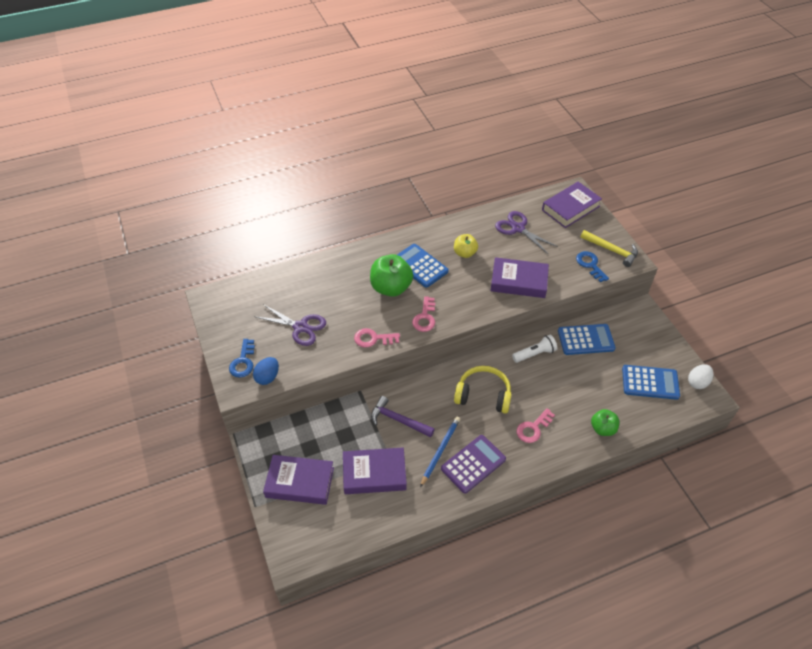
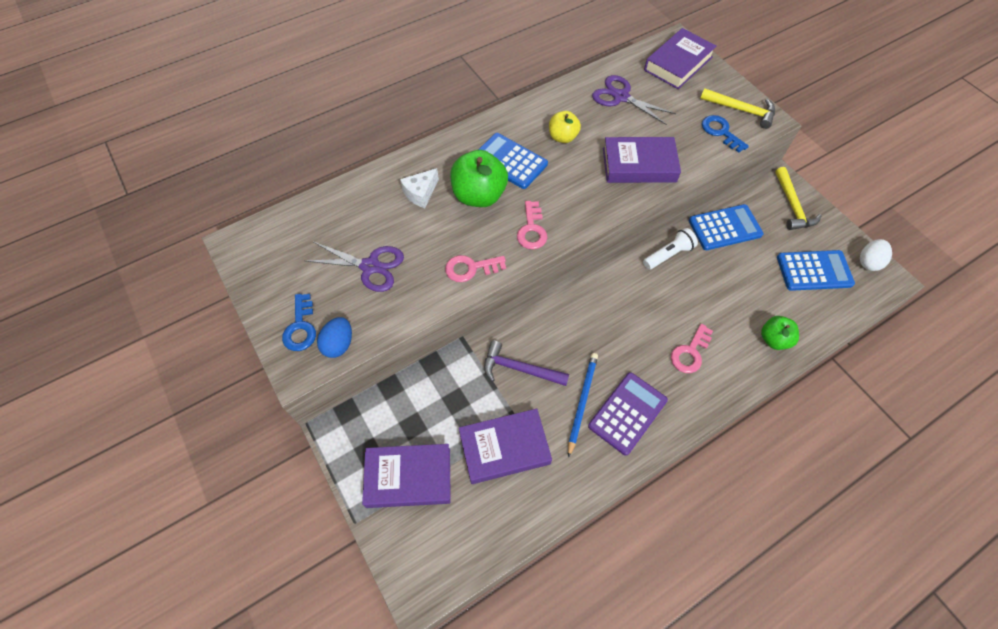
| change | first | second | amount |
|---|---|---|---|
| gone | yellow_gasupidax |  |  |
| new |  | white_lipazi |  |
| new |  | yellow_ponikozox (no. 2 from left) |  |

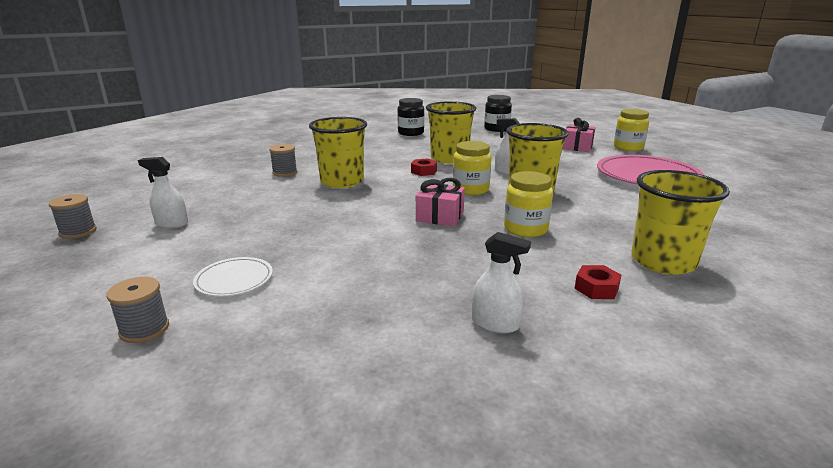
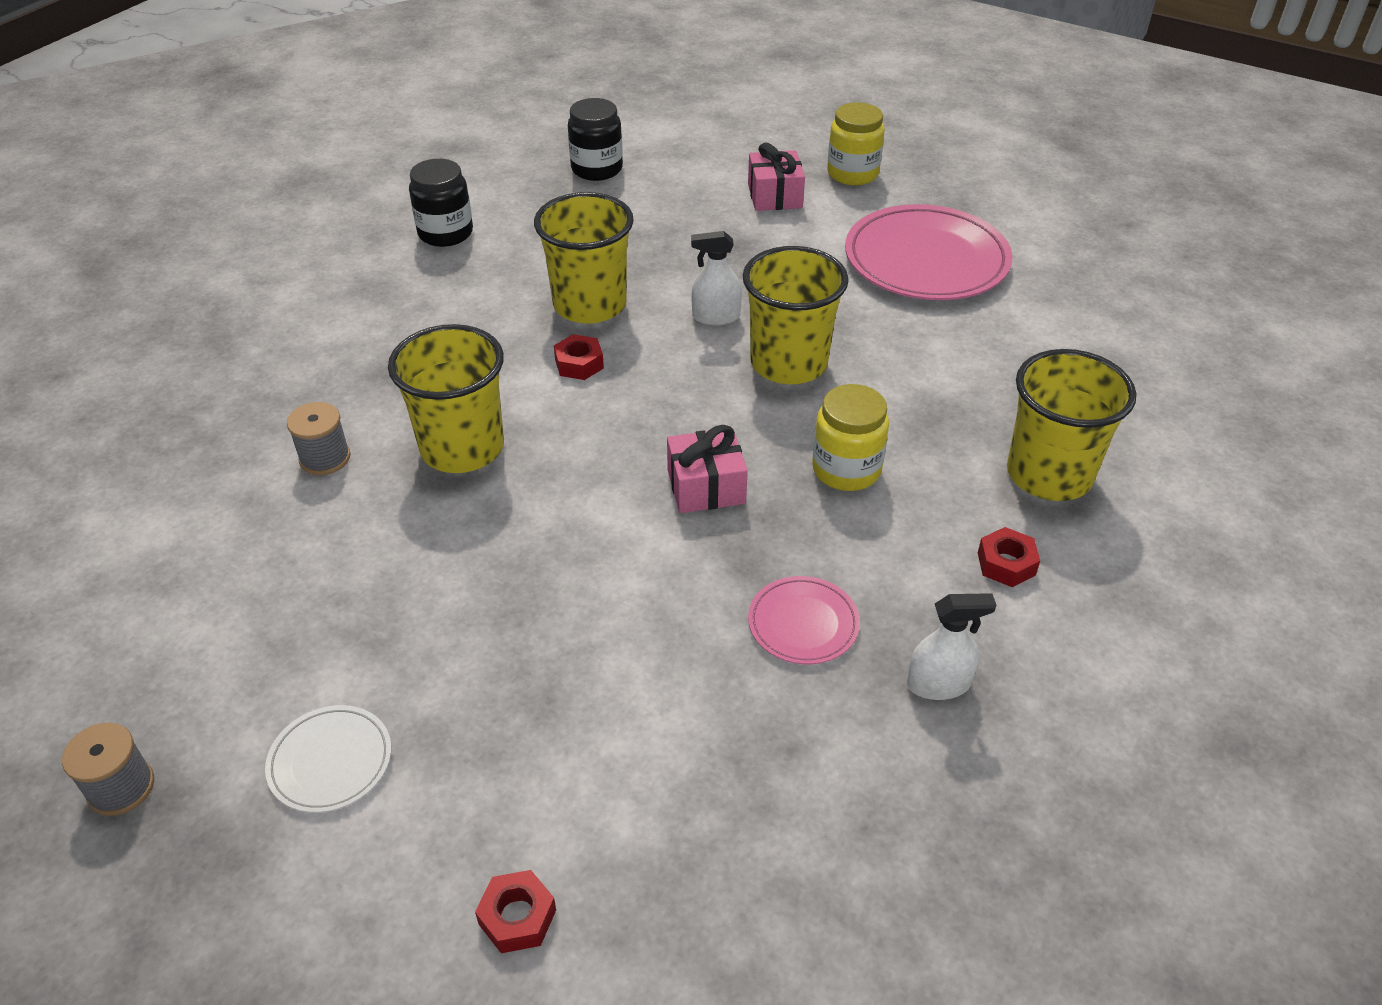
| change | first | second | amount |
|---|---|---|---|
| swapped | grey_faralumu (no. 2 from left) | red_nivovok (no. 1 from left) |  |
| gone | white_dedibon (no. 1 from left) |  |  |
| shifted | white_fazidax |  |  |
| gone | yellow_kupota (no. 1 from left) |  |  |
| new |  | pink_fazidax (no. 1 from left) |  |

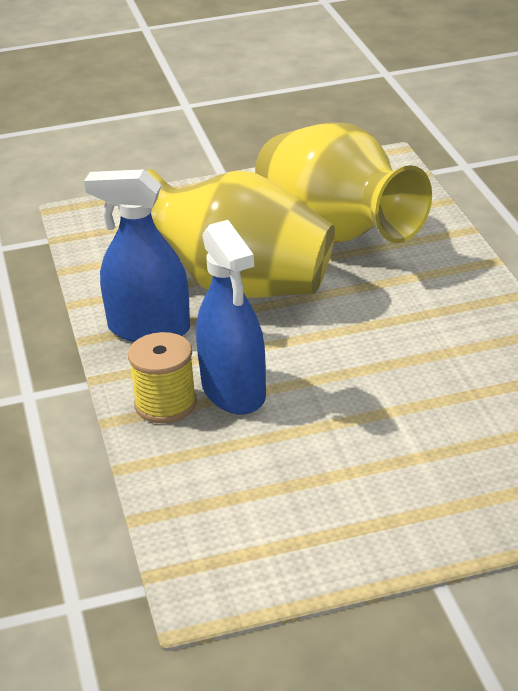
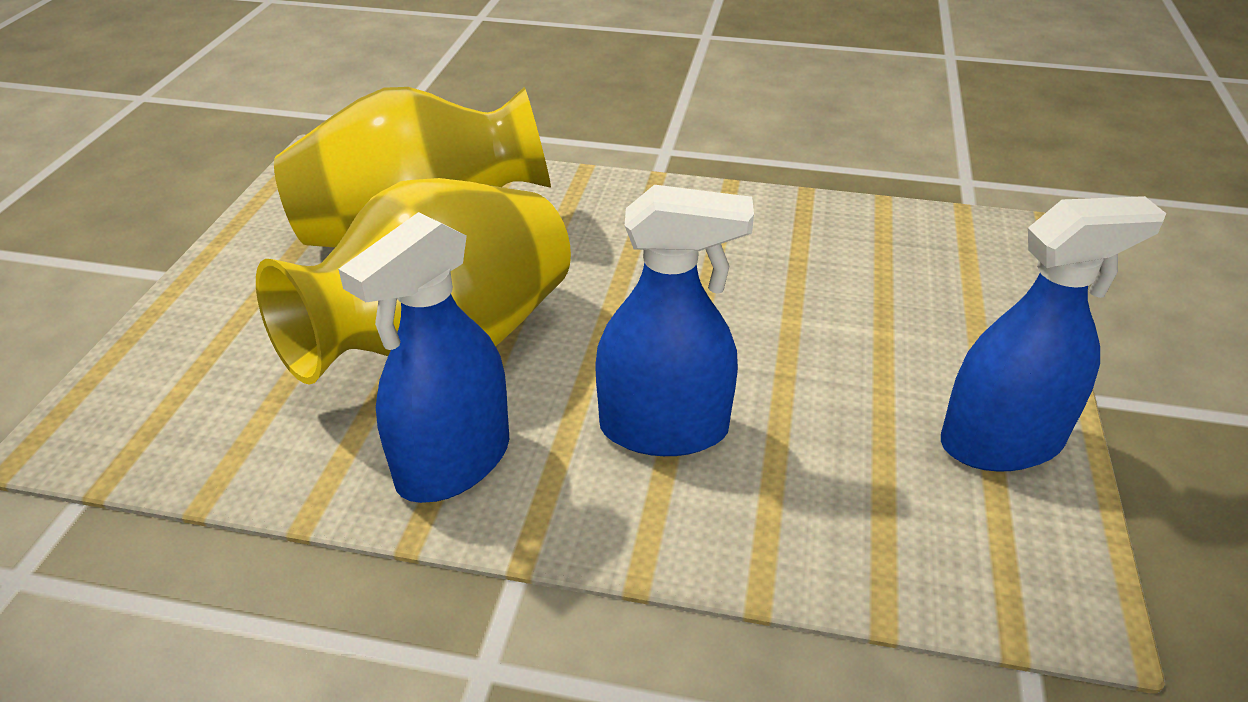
| change | first | second | amount |
|---|---|---|---|
| gone | yellow_faralumu |  |  |
| new |  | blue_dedibon (no. 3 from left) |  |

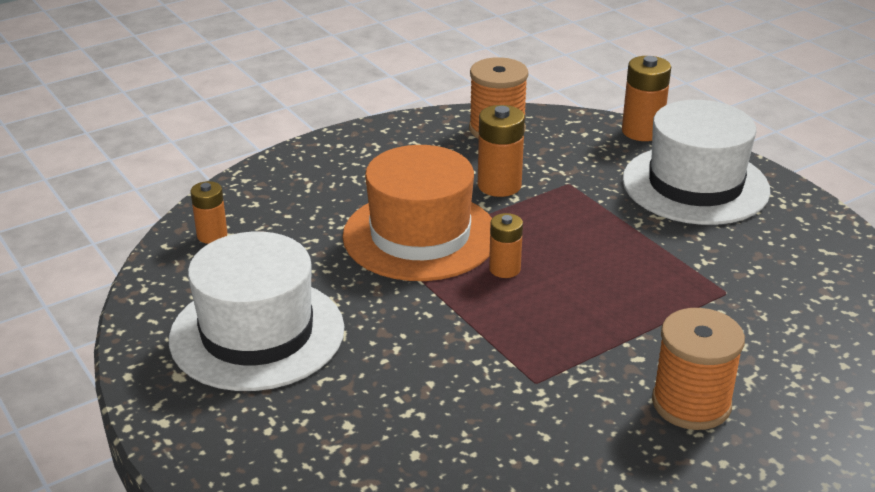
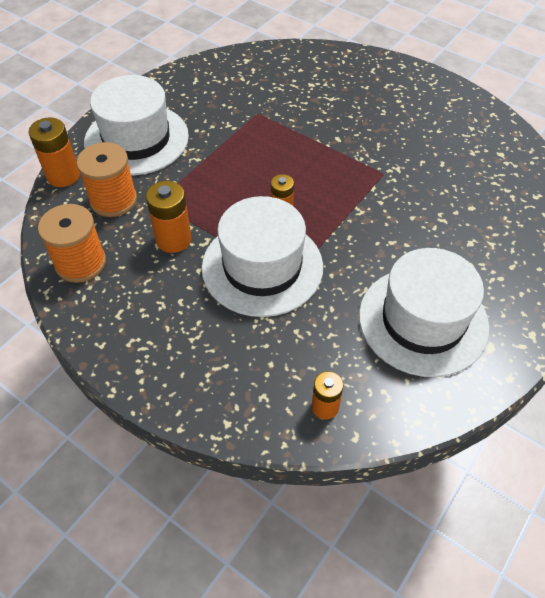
| change | first | second | amount |
|---|---|---|---|
| repainted | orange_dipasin | white_dipasin (no. 2 from left) |  |
| shifted | orange_faralumu (no. 2 from left) |  |  |

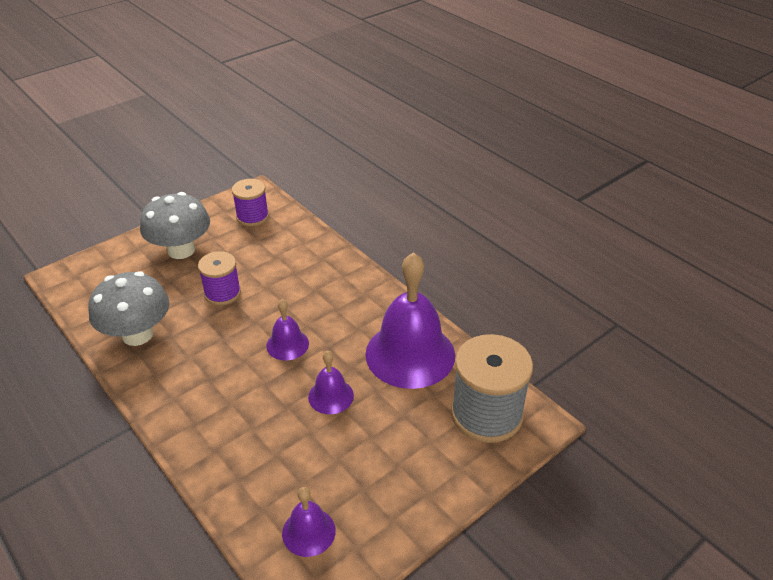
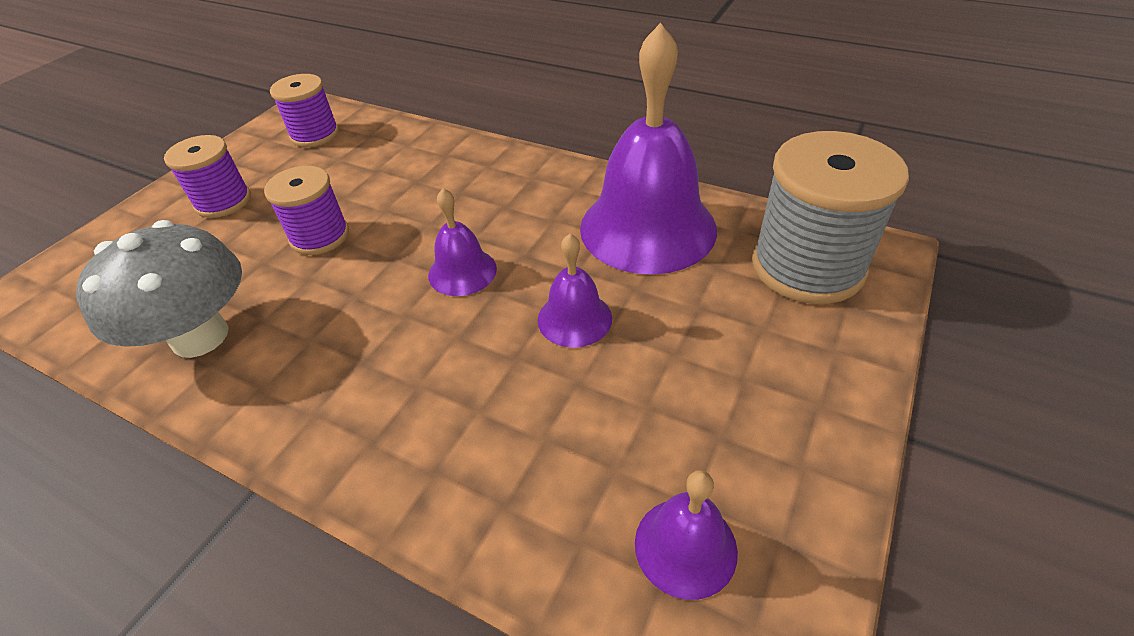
| change | first | second | amount |
|---|---|---|---|
| swapped | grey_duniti (no. 2 from left) | purple_faralumu (no. 1 from left) |  |

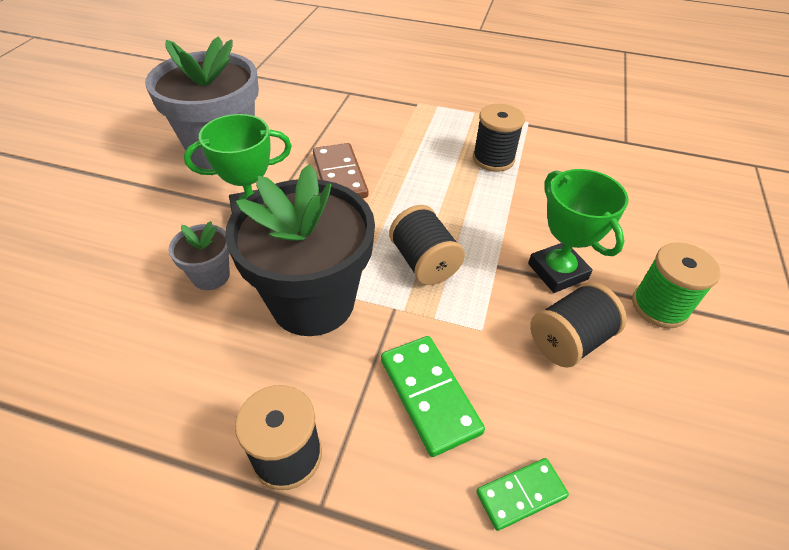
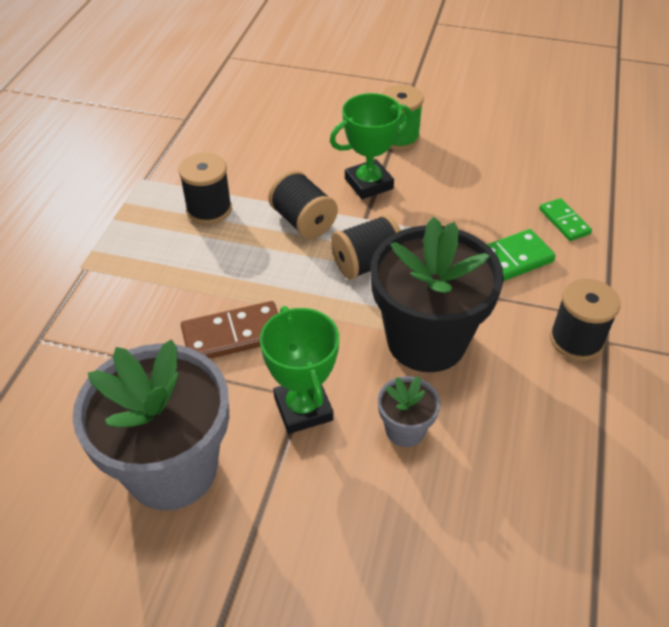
| change | first | second | amount |
|---|---|---|---|
| shifted | black_faralumu (no. 4 from left in the first image) | black_faralumu (no. 2 from left) |  |

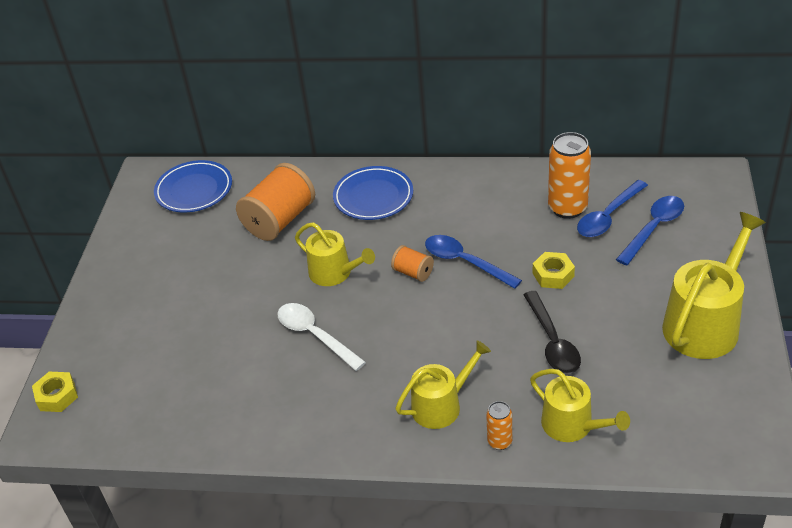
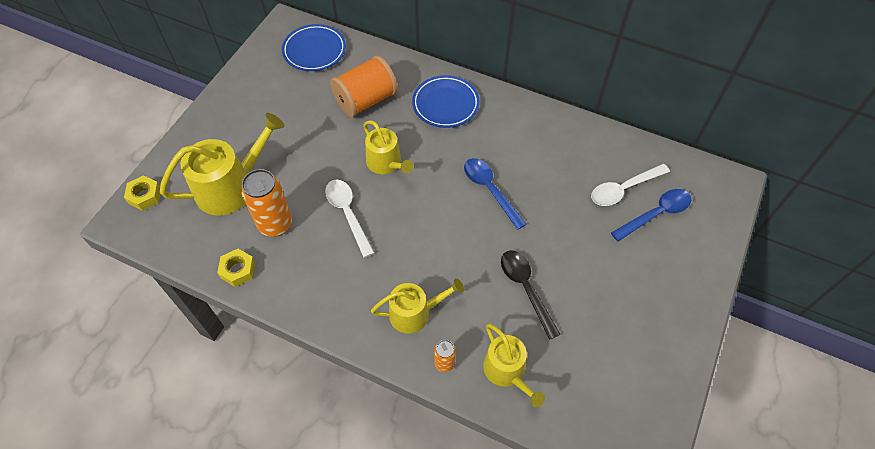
| change | first | second | amount |
|---|---|---|---|
| gone | orange_faralumu (no. 2 from left) |  |  |
| rotated | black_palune |  | 150 degrees clockwise |
| shifted | yellow_nivovok (no. 2 from left) |  |  |
| shifted | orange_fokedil (no. 2 from left in the first image) | orange_fokedil (no. 1 from left) |  |
| repainted | blue_palune (no. 2 from left) | white_palune (no. 2 from left) |  |
| shifted | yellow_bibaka (no. 4 from left in the first image) | yellow_bibaka (no. 1 from left) |  |

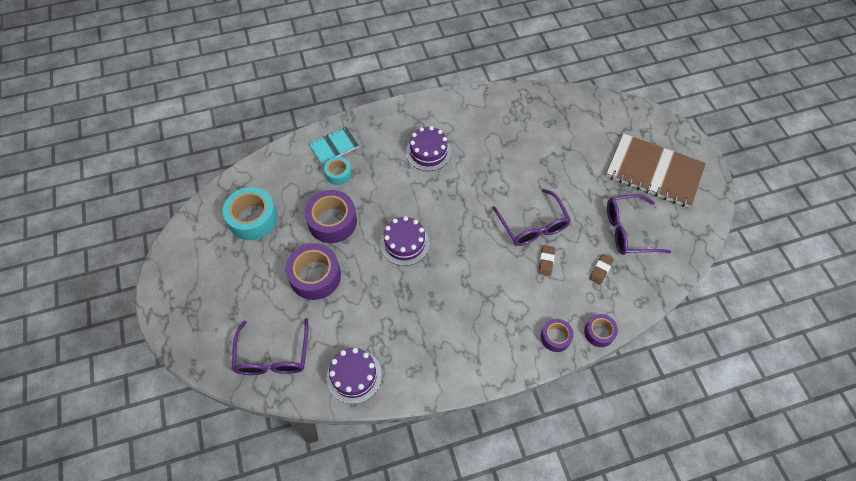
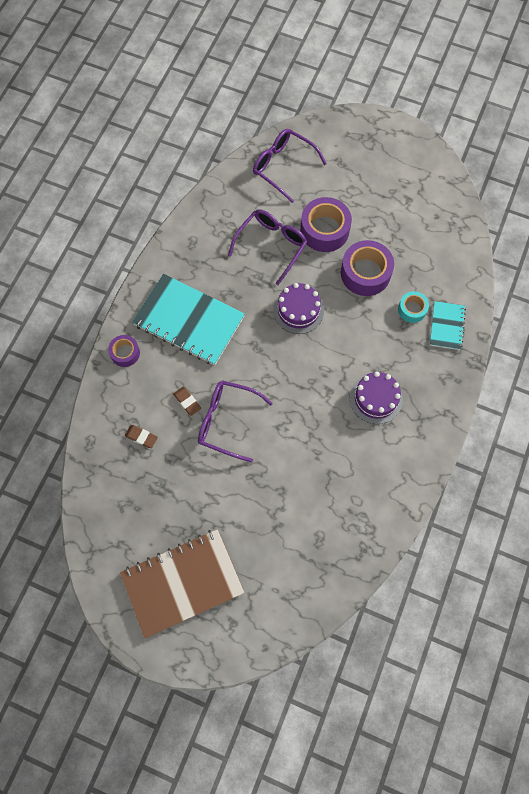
| change | first | second | amount |
|---|---|---|---|
| gone | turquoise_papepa (no. 1 from left) |  |  |
| gone | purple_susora (no. 1 from left) |  |  |
| gone | purple_papepa (no. 4 from left) |  |  |
| rotated | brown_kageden (no. 2 from left in the first image) | brown_kageden (no. 1 from left) | 45 degrees counterclockwise |
| shifted | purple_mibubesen (no. 3 from left in the first image) | purple_mibubesen (no. 2 from left) |  |
| new |  | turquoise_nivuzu (no. 1 from left) |  |

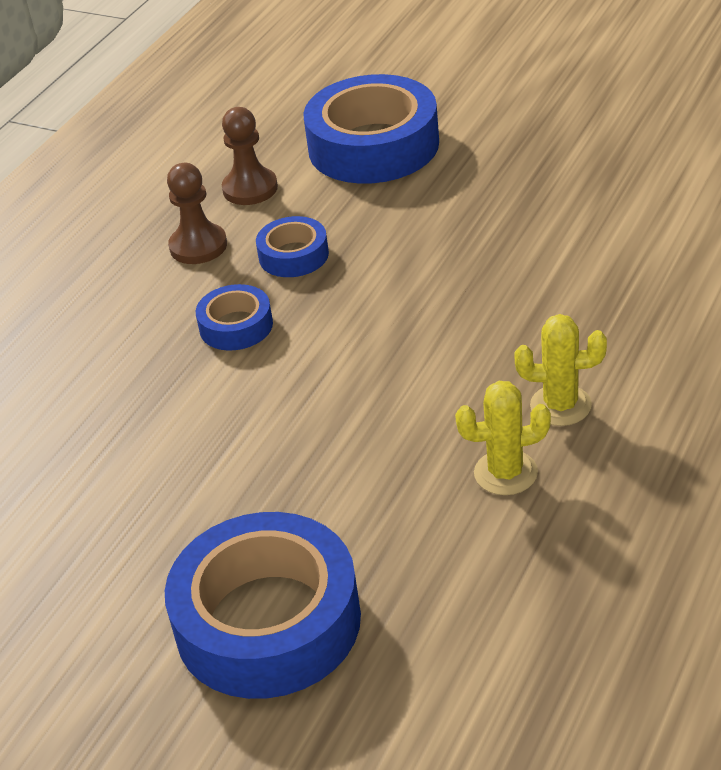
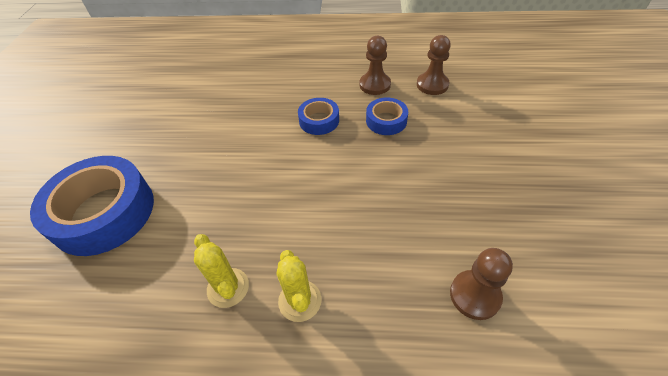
| change | first | second | amount |
|---|---|---|---|
| gone | blue_papepa (no. 4 from left) |  |  |
| new |  | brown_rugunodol (no. 3 from left) |  |

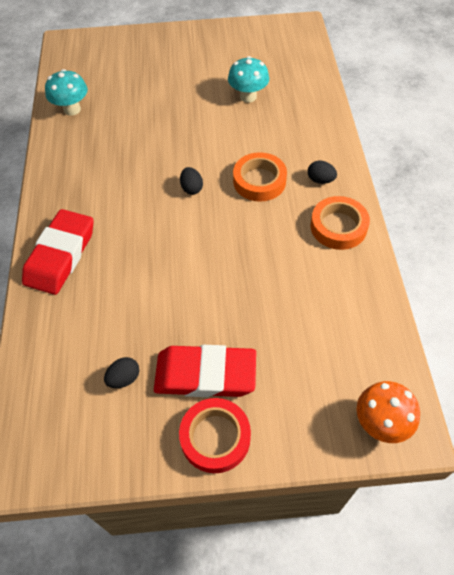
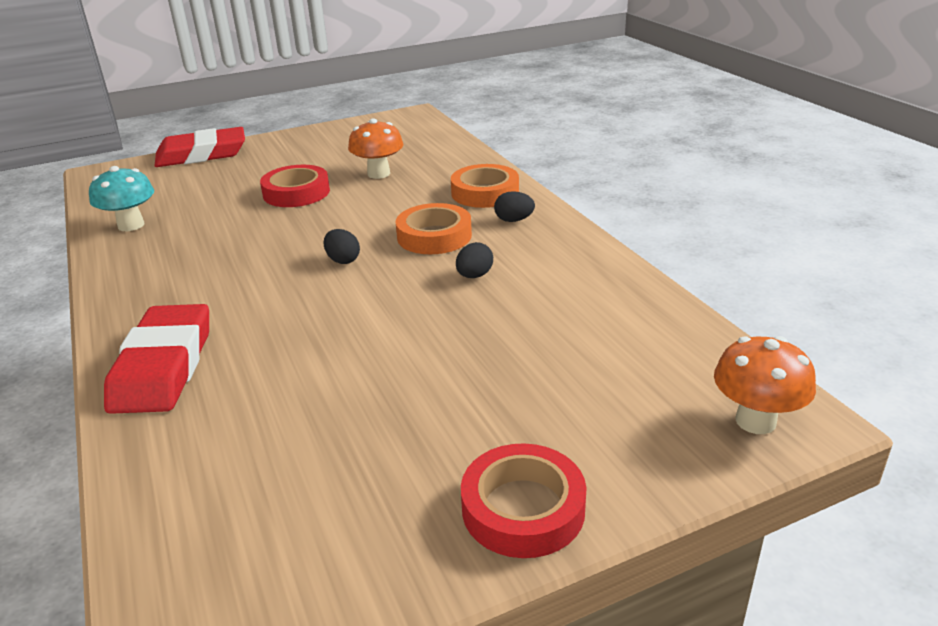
| change | first | second | amount |
|---|---|---|---|
| shifted | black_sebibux (no. 1 from left in the first image) | black_sebibux (no. 2 from left) |  |
| shifted | red_kageden (no. 2 from left) |  |  |
| repainted | turquoise_duniti (no. 2 from left) | orange_duniti (no. 1 from left) |  |
| shifted | orange_papepa (no. 2 from left) |  |  |
| new |  | red_papepa (no. 1 from left) |  |

